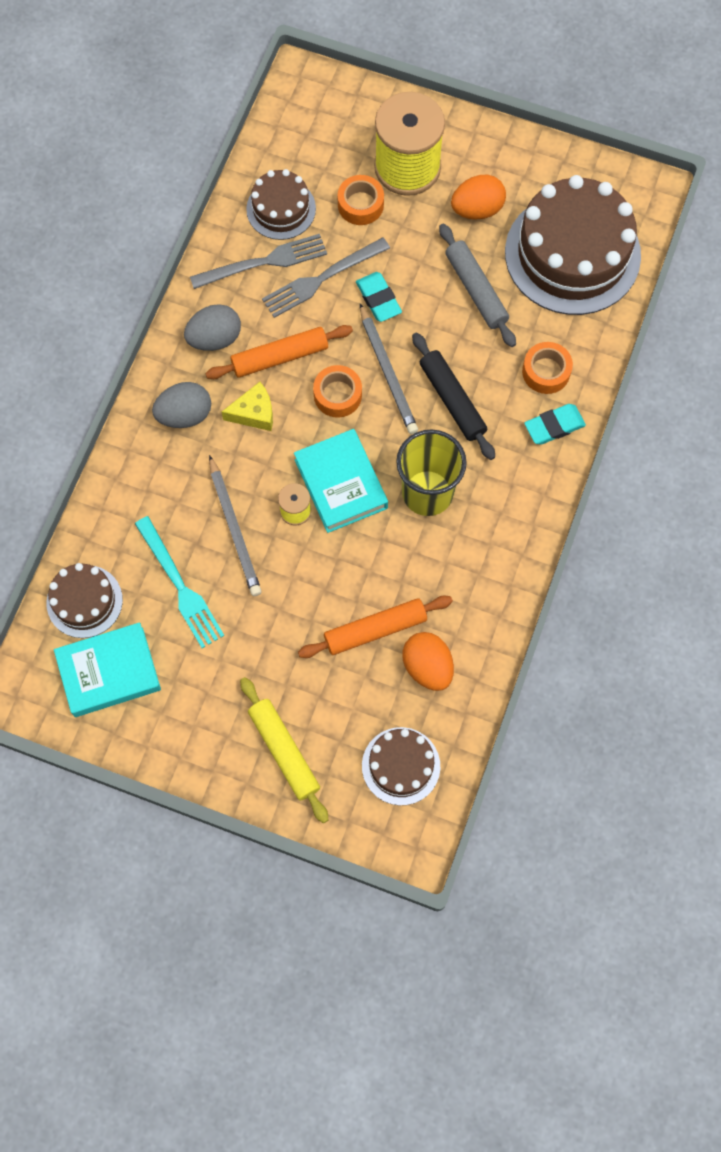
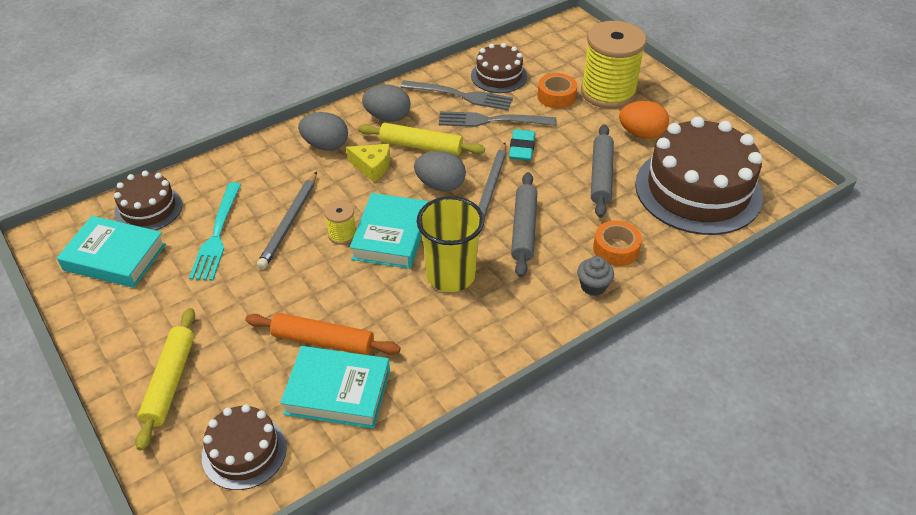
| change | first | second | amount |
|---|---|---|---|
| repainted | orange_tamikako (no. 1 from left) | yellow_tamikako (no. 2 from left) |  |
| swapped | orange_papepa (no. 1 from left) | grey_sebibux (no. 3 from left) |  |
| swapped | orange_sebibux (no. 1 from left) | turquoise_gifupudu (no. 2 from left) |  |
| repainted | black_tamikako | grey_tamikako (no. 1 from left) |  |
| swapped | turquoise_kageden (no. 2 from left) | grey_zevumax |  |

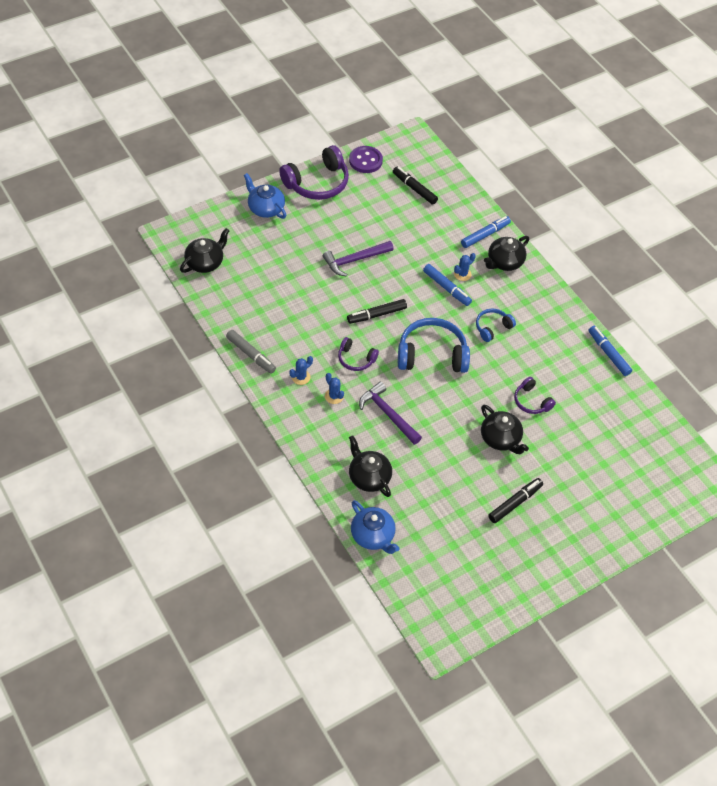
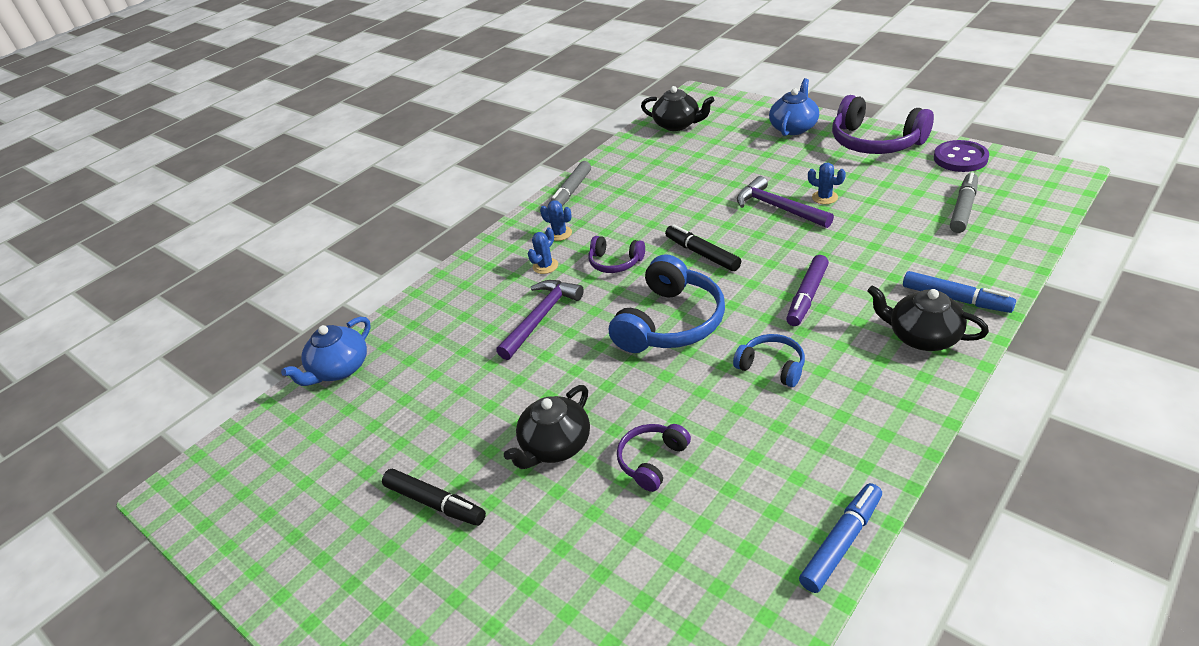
| change | first | second | amount |
|---|---|---|---|
| rotated | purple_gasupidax (no. 2 from left in the first image) | purple_gasupidax (no. 1 from left) | 75 degrees counterclockwise |
| gone | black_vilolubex (no. 2 from left) |  |  |
| repainted | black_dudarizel (no. 2 from left) | grey_dudarizel (no. 2 from left) |  |
| rotated | blue_gasupidax (no. 1 from left) |  | 45 degrees clockwise |
| repainted | blue_dudarizel (no. 1 from left) | purple_dudarizel |  |
| shifted | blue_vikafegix (no. 3 from left) |  |  |

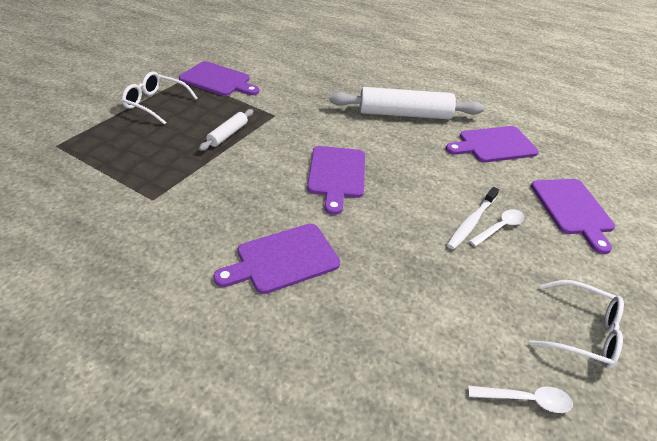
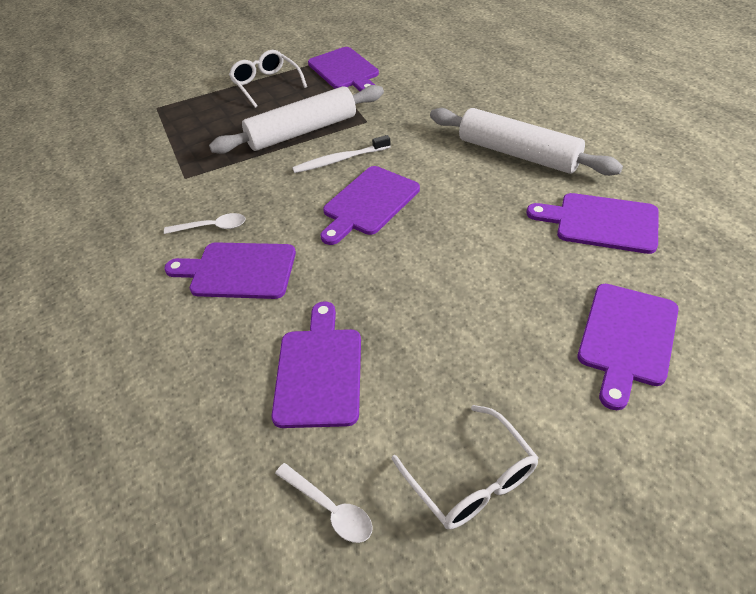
| change | first | second | amount |
|---|---|---|---|
| scaled | white_tamikako (no. 1 from left) |  | x2.01 |
| shifted | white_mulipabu |  |  |
| shifted | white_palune (no. 1 from left) |  |  |
| new |  | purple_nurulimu (no. 2 from left) |  |

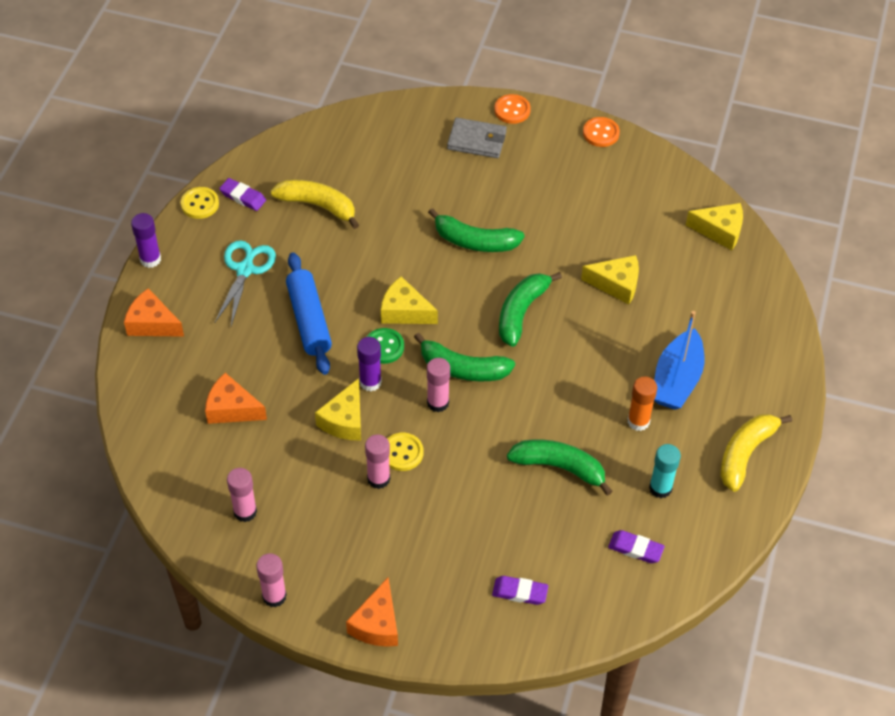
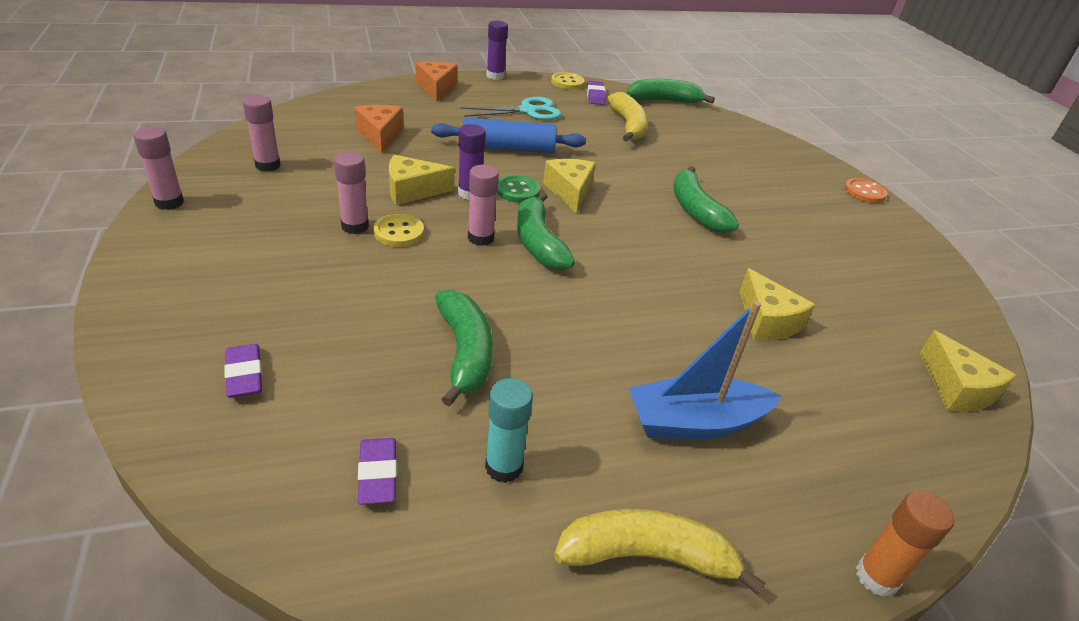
| change | first | second | amount |
|---|---|---|---|
| rotated | blue_tamikako |  | 45 degrees clockwise |
| gone | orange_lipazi (no. 3 from left) |  |  |
| gone | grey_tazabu |  |  |
| shifted | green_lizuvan (no. 3 from left) |  |  |
| gone | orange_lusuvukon (no. 2 from left) |  |  |
| shifted | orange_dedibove |  |  |

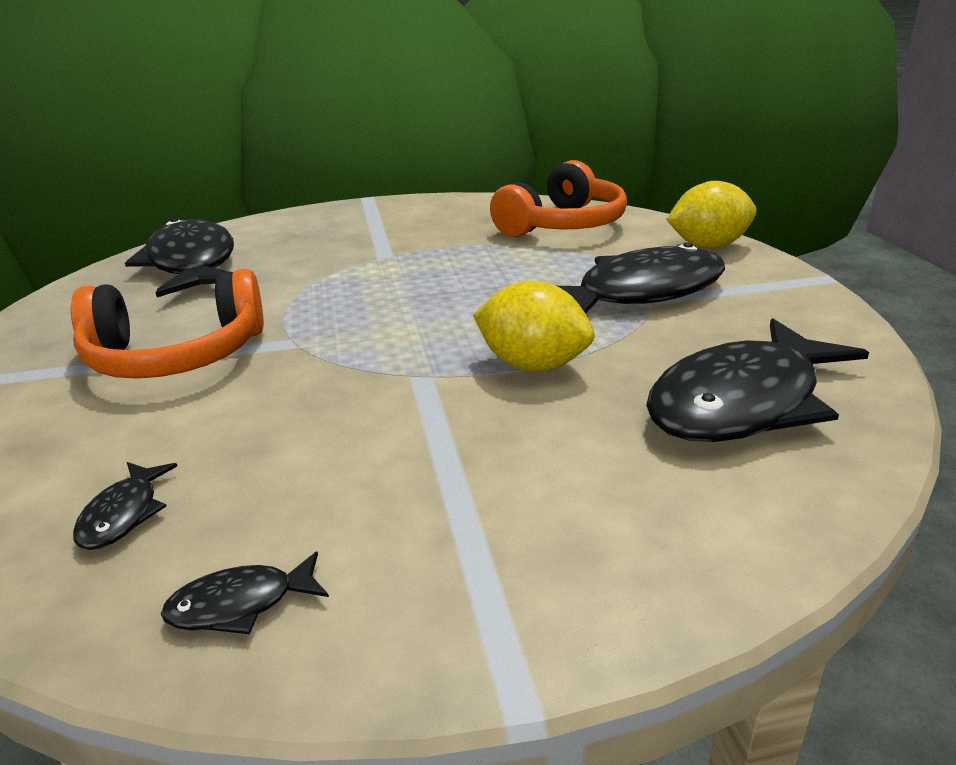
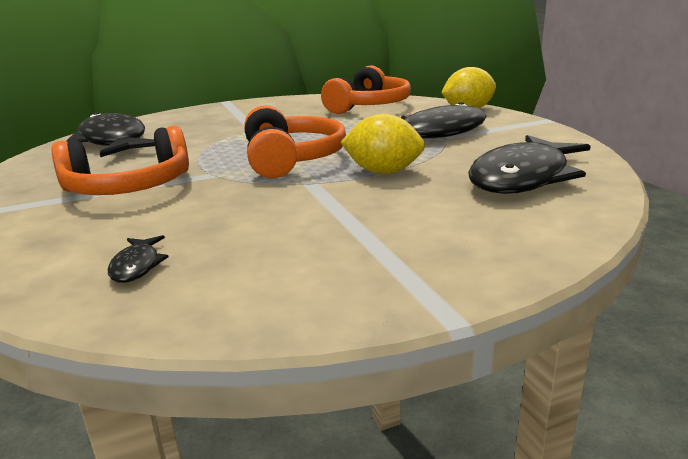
| change | first | second | amount |
|---|---|---|---|
| gone | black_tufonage (no. 3 from left) |  |  |
| new |  | orange_gasupidax (no. 2 from left) |  |

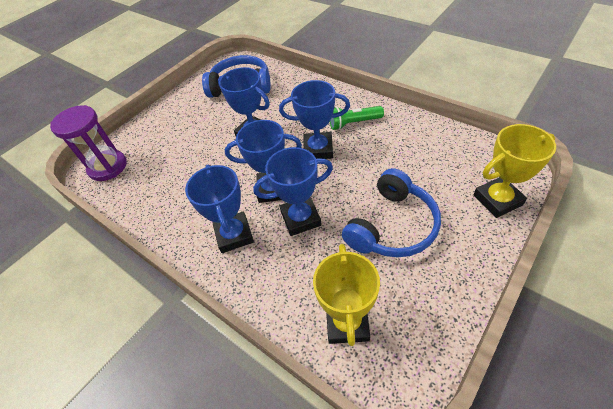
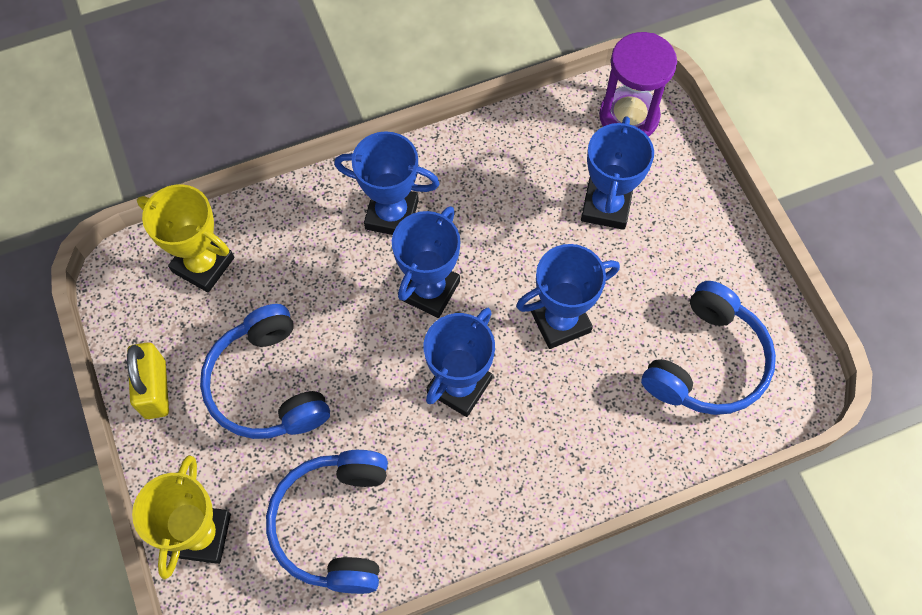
| change | first | second | amount |
|---|---|---|---|
| shifted | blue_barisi (no. 4 from left in the first image) | blue_barisi (no. 5 from left) |  |
| gone | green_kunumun |  |  |
| new |  | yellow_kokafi |  |
| new |  | blue_gasupidax (no. 2 from left) |  |

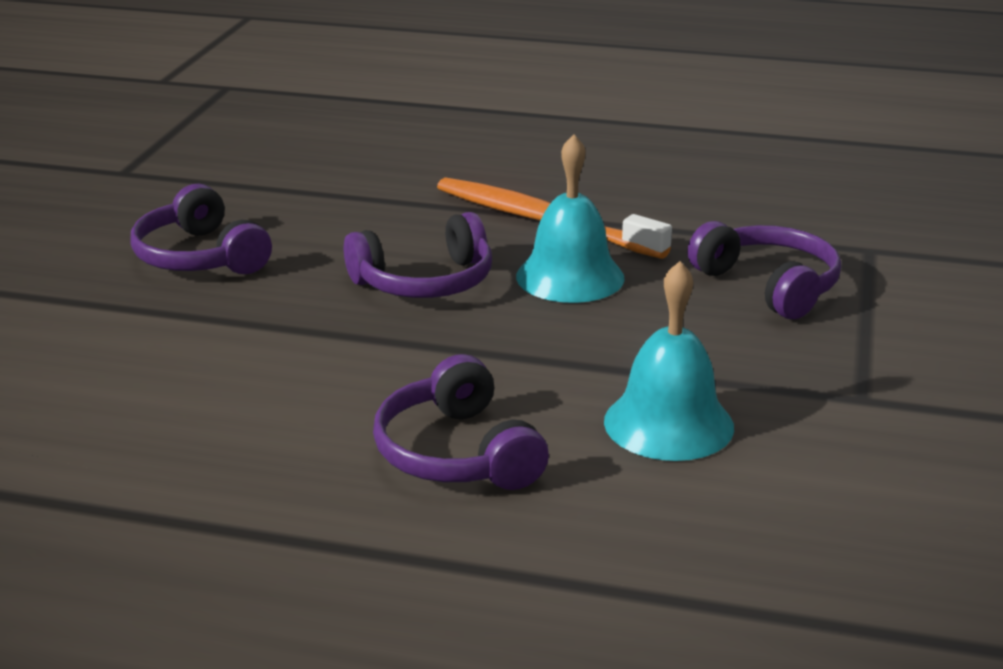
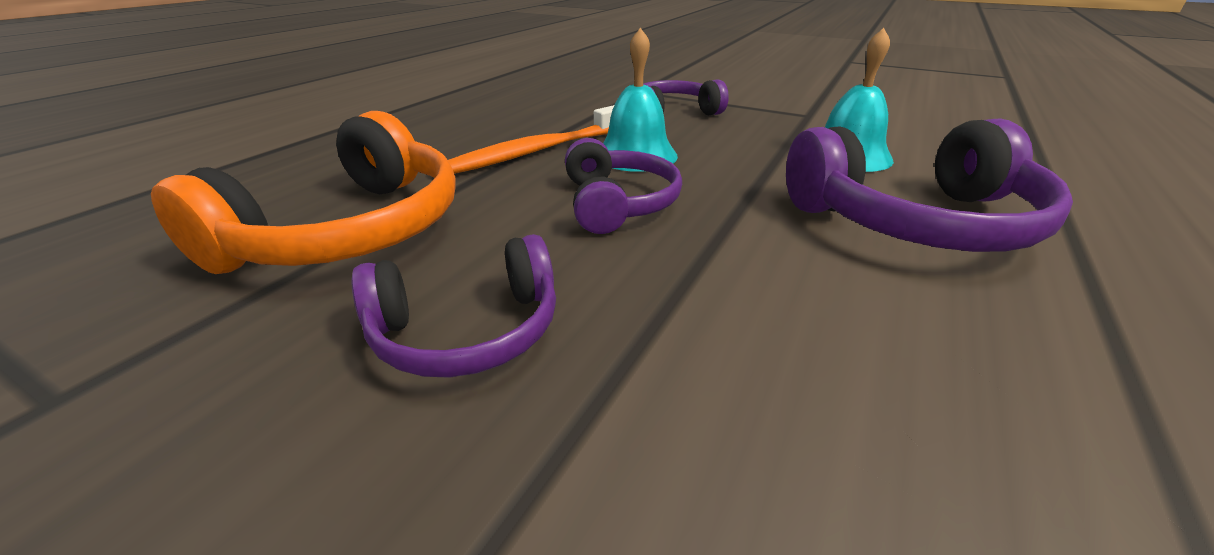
| change | first | second | amount |
|---|---|---|---|
| scaled | purple_gasupidax (no. 3 from left in the first image) | purple_gasupidax (no. 4 from left) | x1.62 |
| new |  | orange_gasupidax |  |

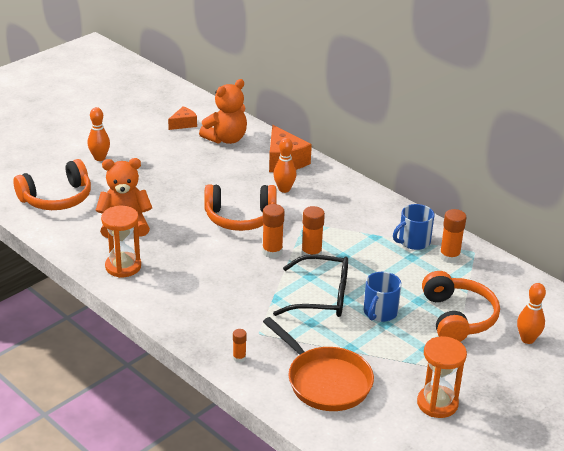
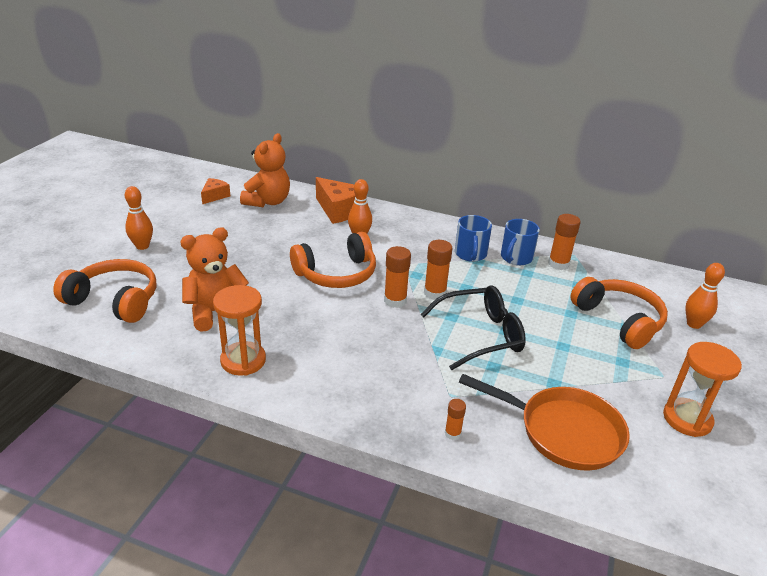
| change | first | second | amount |
|---|---|---|---|
| rotated | orange_gasupidax (no. 1 from left) |  | 105 degrees counterclockwise |
| shifted | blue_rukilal (no. 1 from left) |  |  |

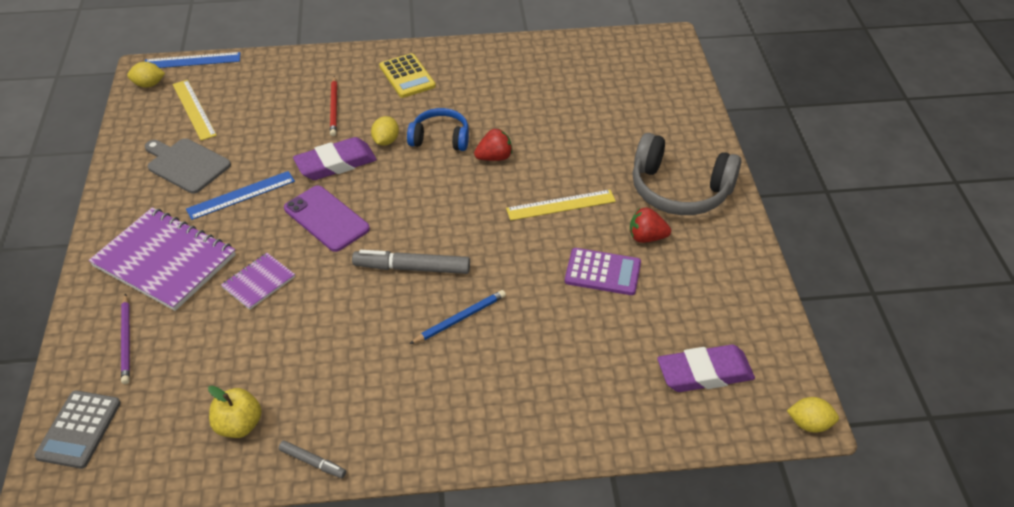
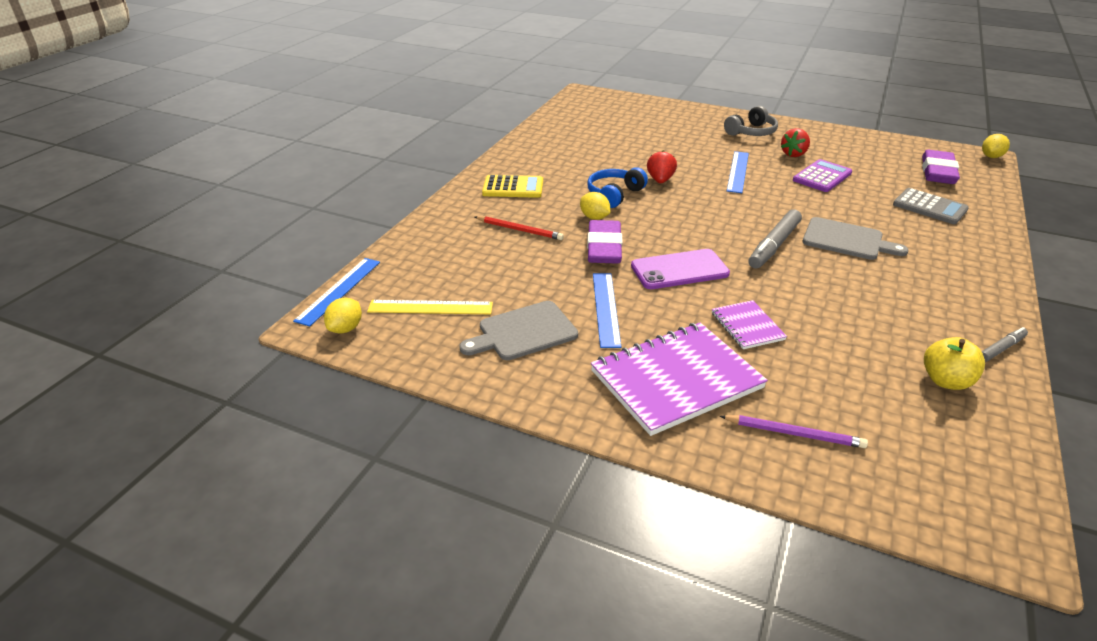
| change | first | second | amount |
|---|---|---|---|
| shifted | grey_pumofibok |  |  |
| swapped | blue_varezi | grey_nurulimu (no. 2 from left) |  |
| repainted | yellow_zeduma (no. 2 from left) | blue_zeduma (no. 3 from left) |  |
| scaled | grey_gasupidax |  | x0.61 |

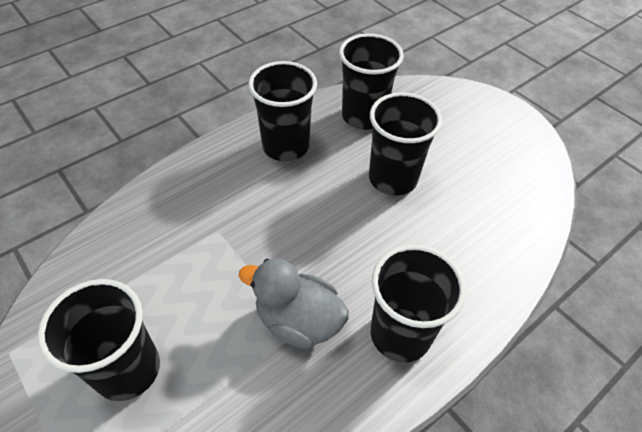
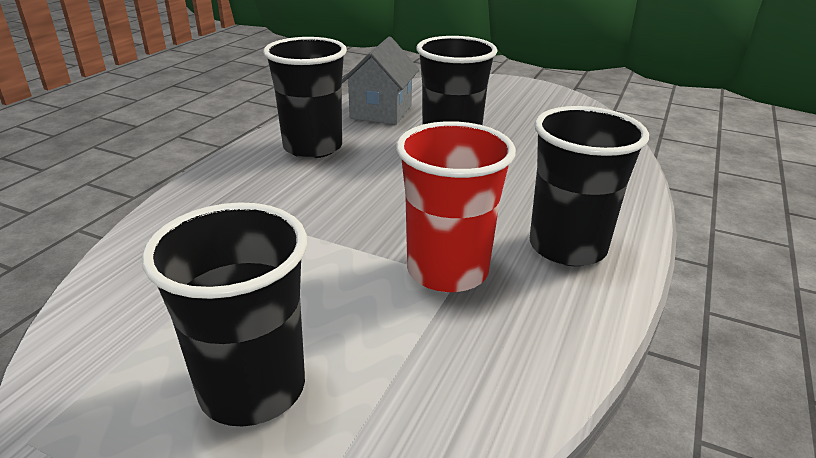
| change | first | second | amount |
|---|---|---|---|
| swapped | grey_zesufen | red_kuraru |  |
| swapped | black_kuraru (no. 3 from left) | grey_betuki |  |

